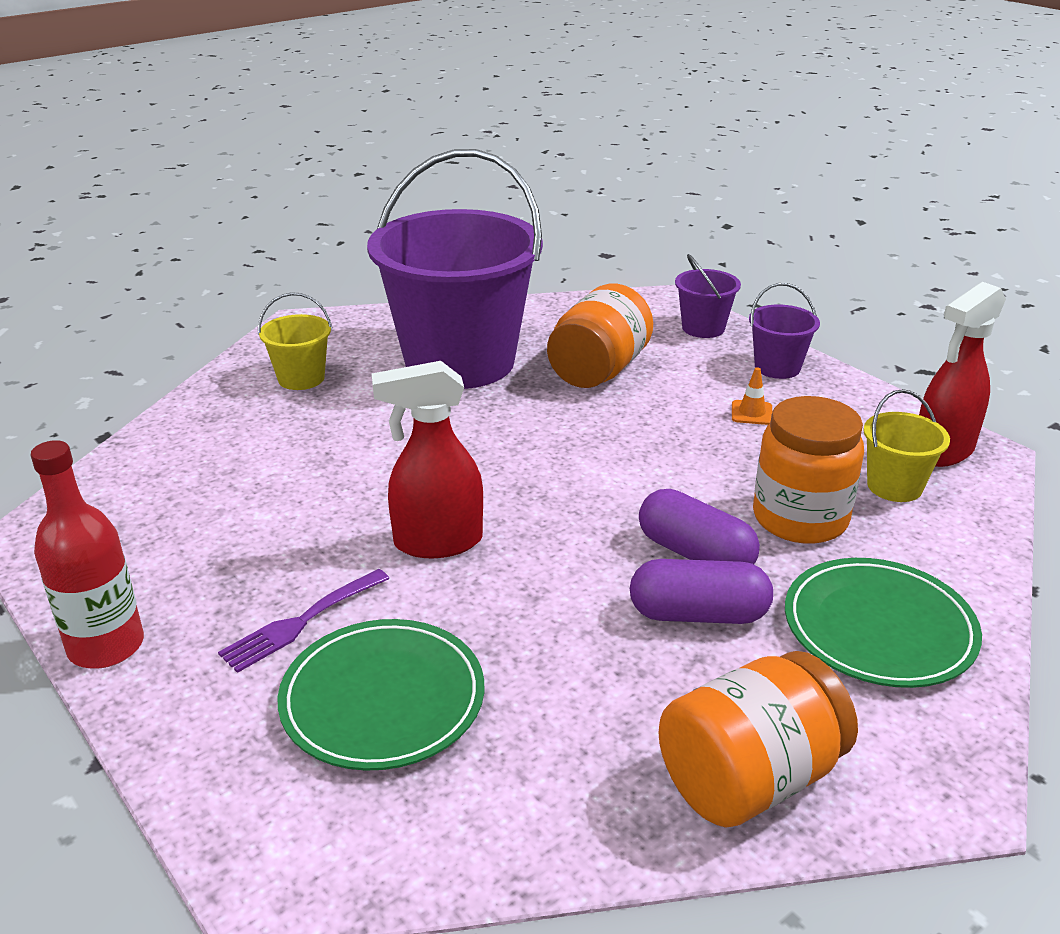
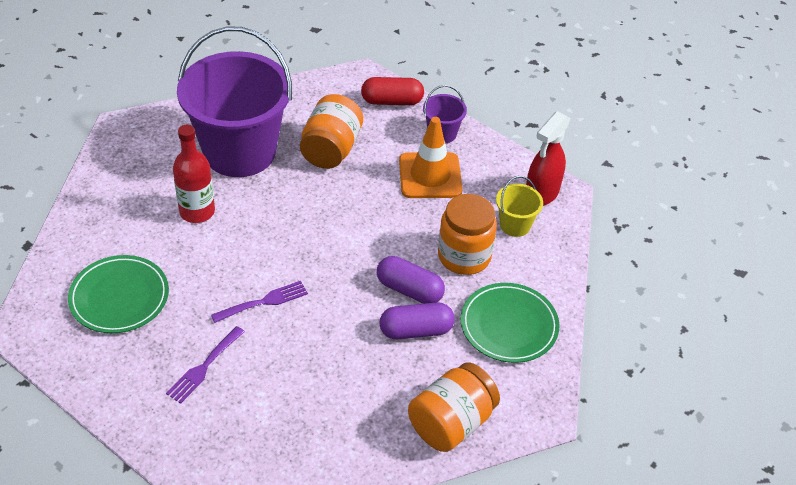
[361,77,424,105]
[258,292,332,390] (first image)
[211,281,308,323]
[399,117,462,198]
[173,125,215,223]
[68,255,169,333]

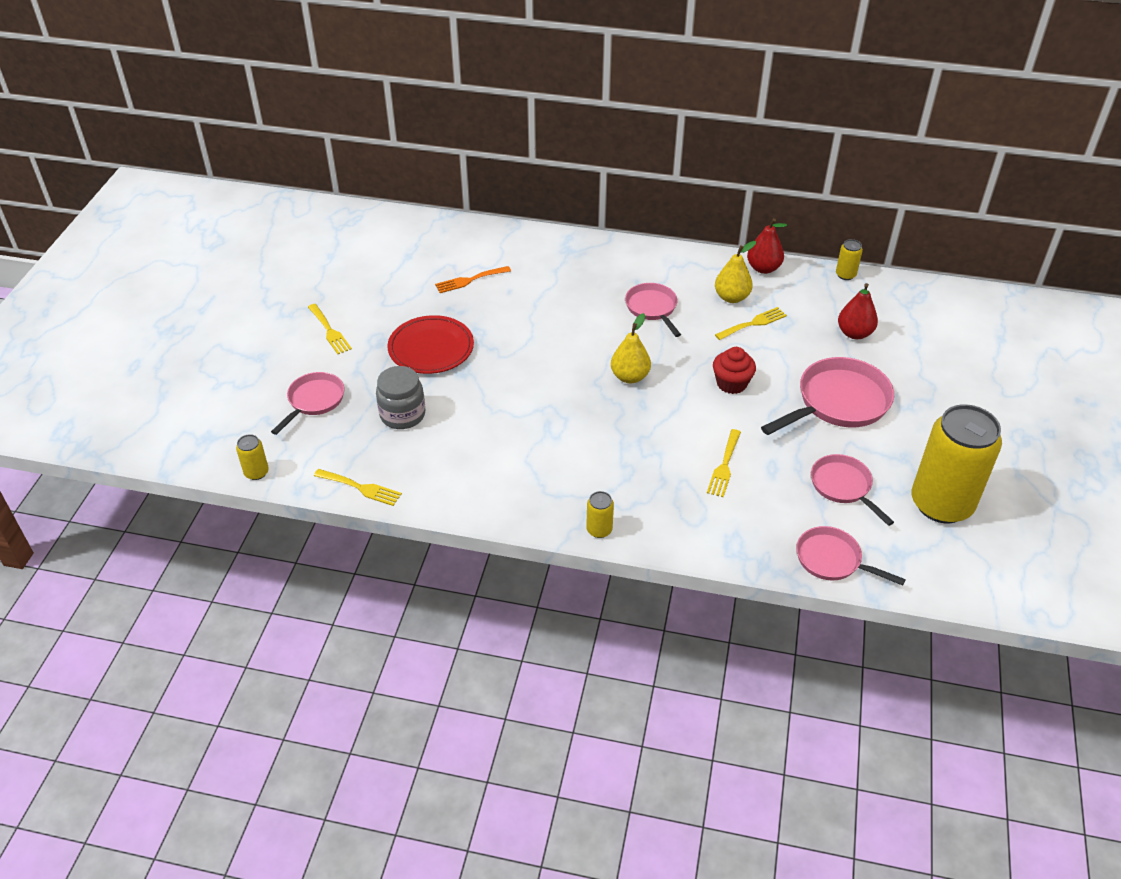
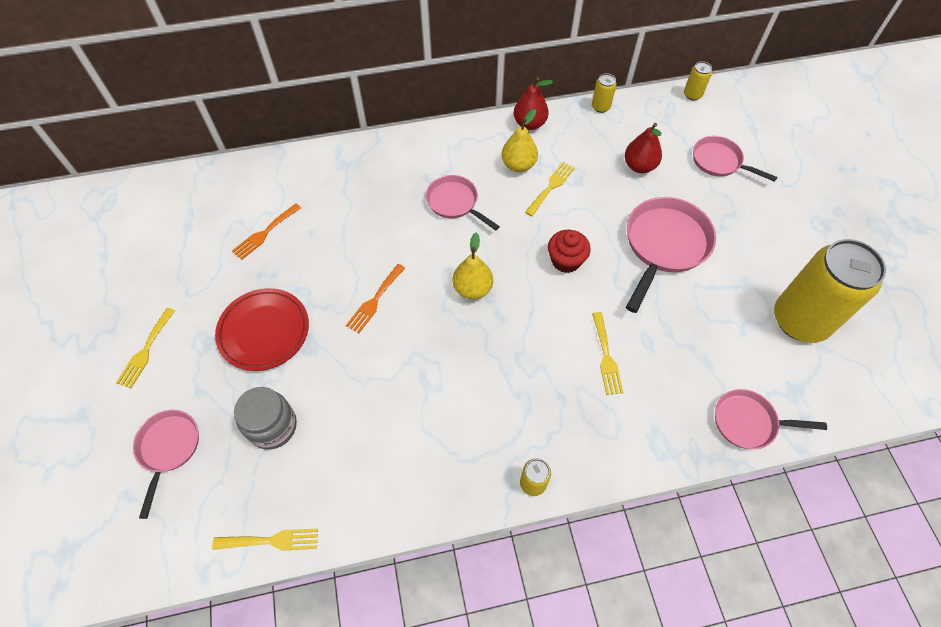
[116,308,175,388]
[684,61,712,101]
[693,136,777,182]
[346,264,405,333]

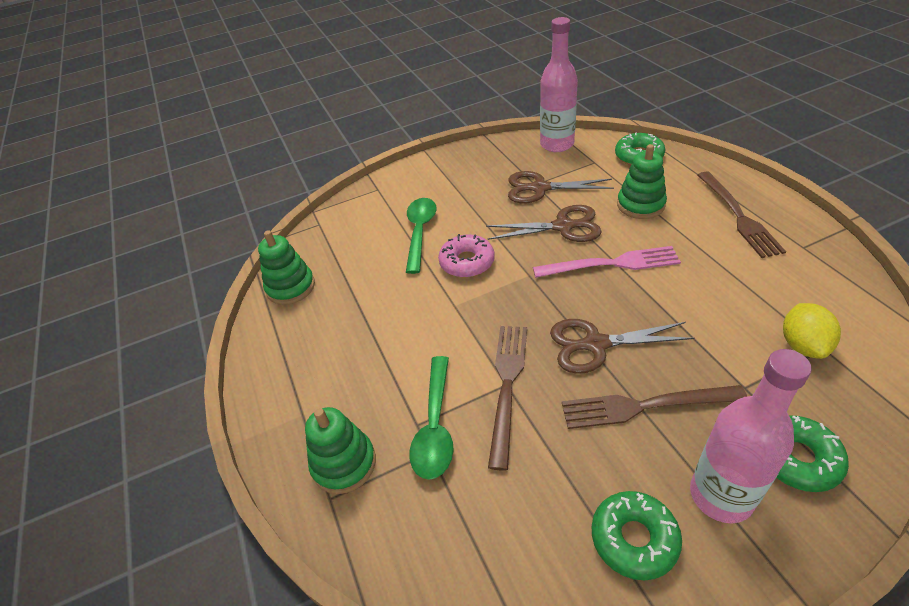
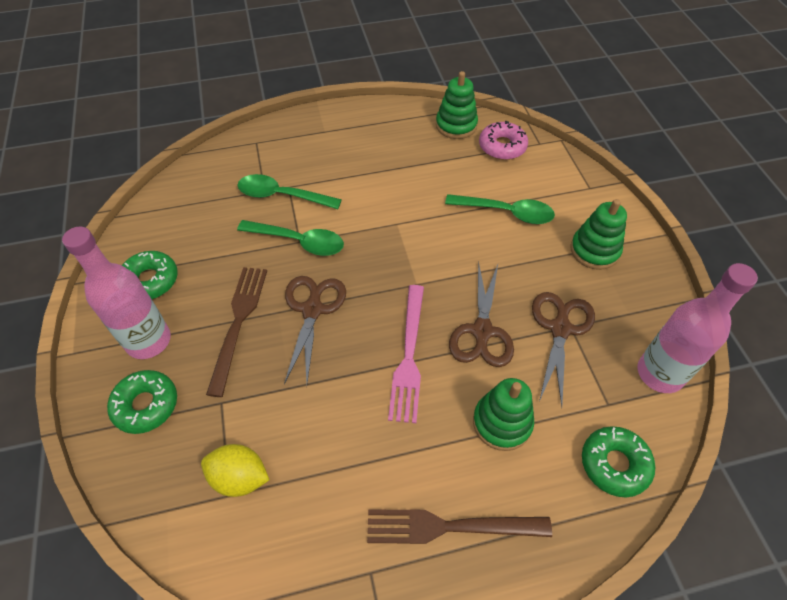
[479,121,528,160]
[237,220,344,256]
[570,199,627,270]

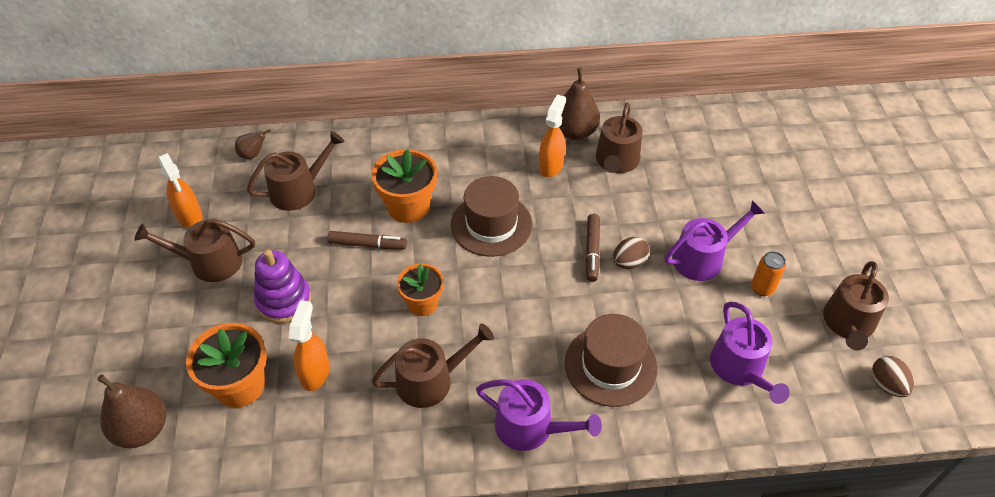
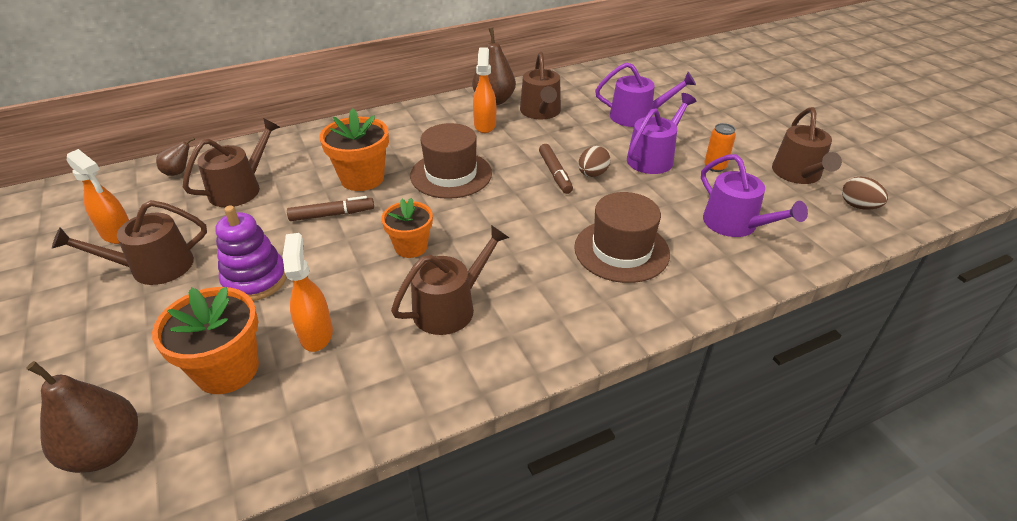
[595,62,696,127]

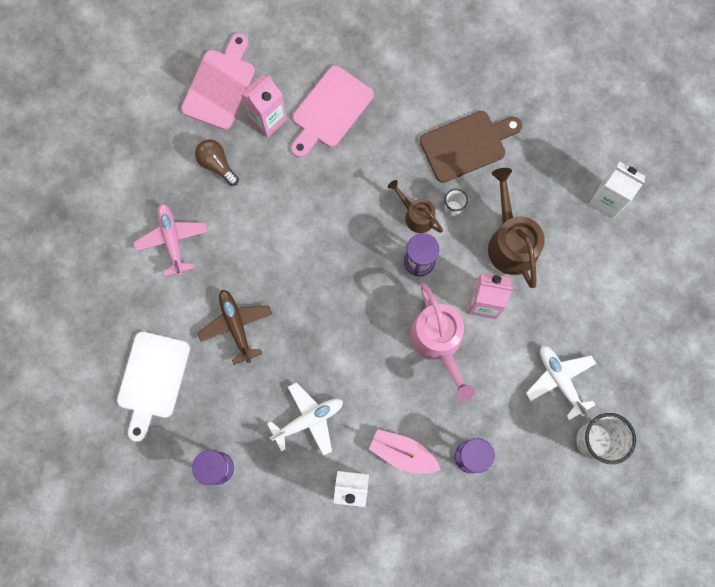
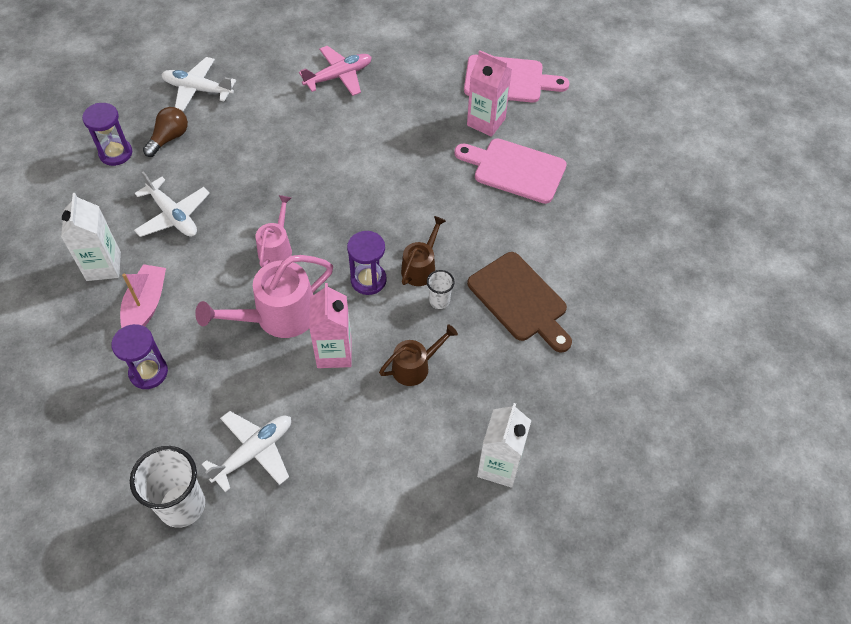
[143,107,188,157]
[379,324,458,386]
[198,290,272,365] (first image)
[161,57,236,111]
[256,195,292,267]

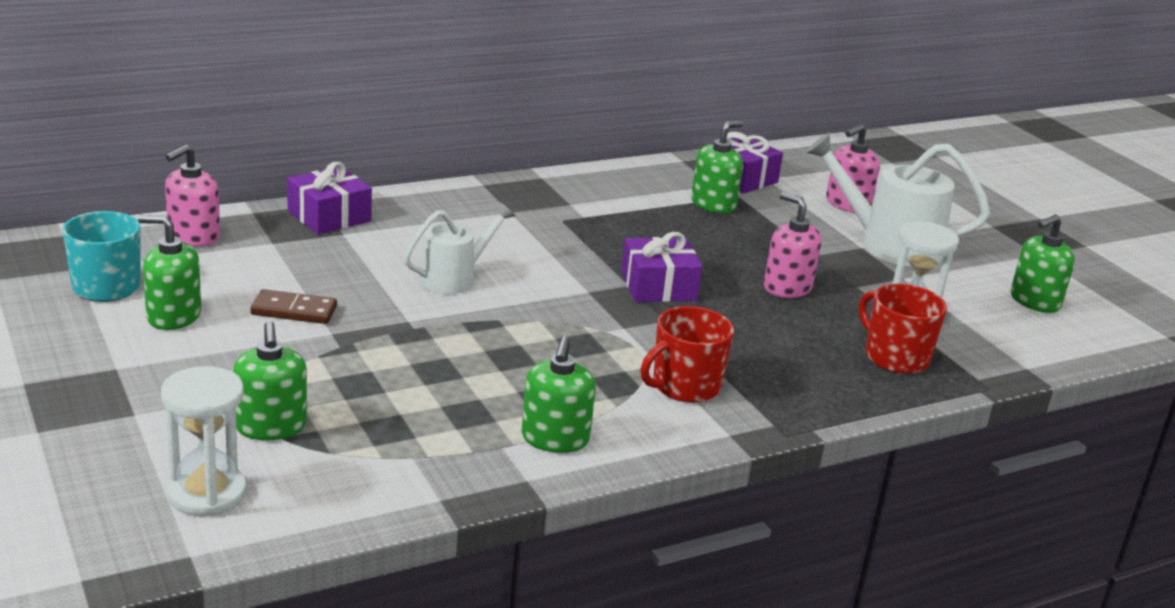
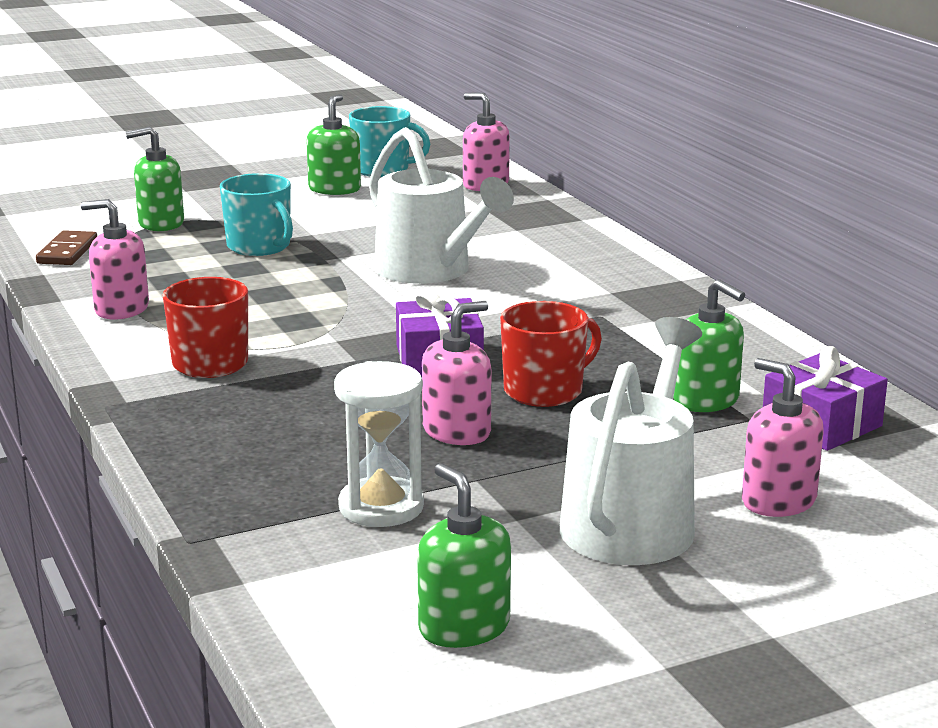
[287,162,372,234] (first image)
[369,127,514,284]
[500,301,602,407]
[36,230,97,265]
[81,199,149,319]
[161,366,246,516] (first image)
[220,173,293,256]

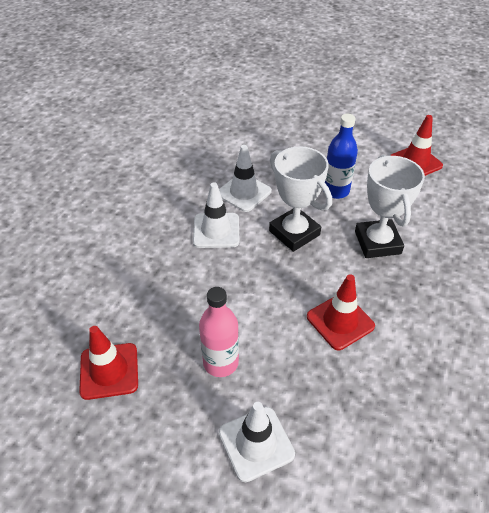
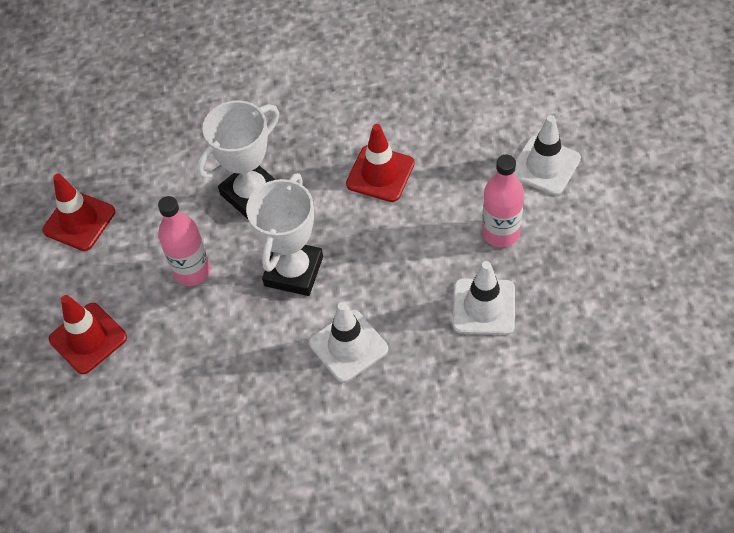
[158,196,210,286]
[453,261,515,335]
[49,295,127,374]

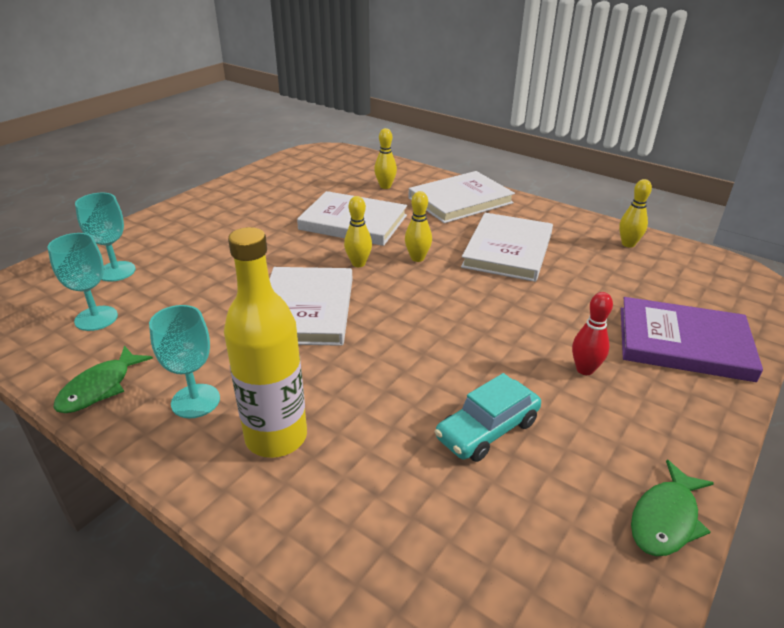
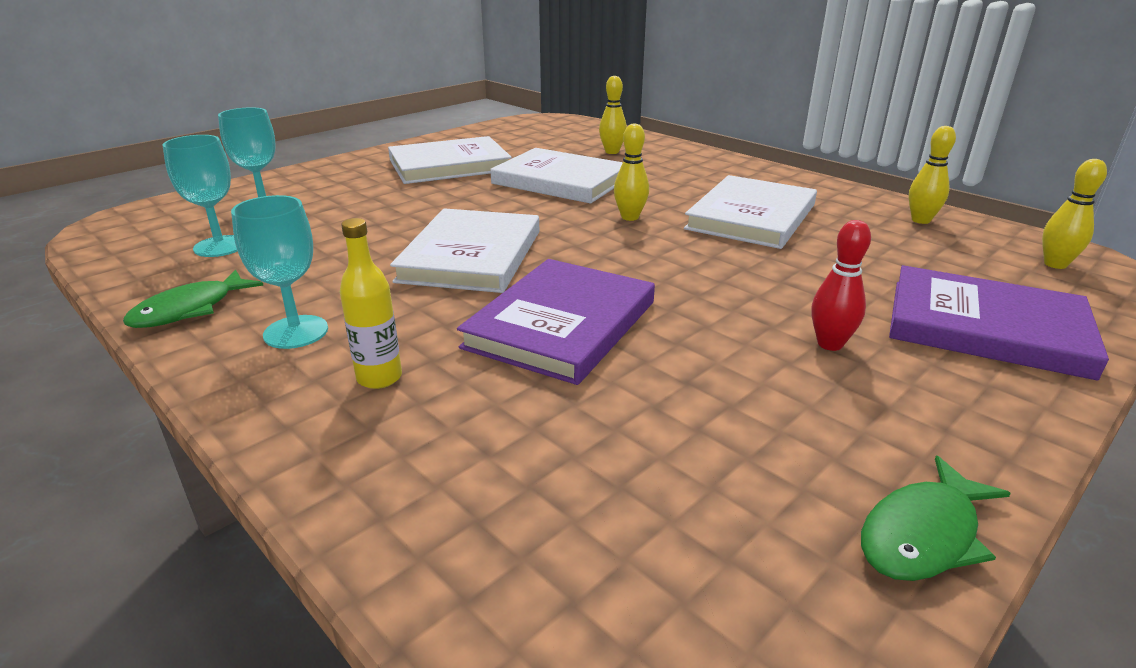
[388,136,512,184]
[1042,159,1107,269]
[340,218,402,389]
[435,373,541,462] (first image)
[457,259,655,385]

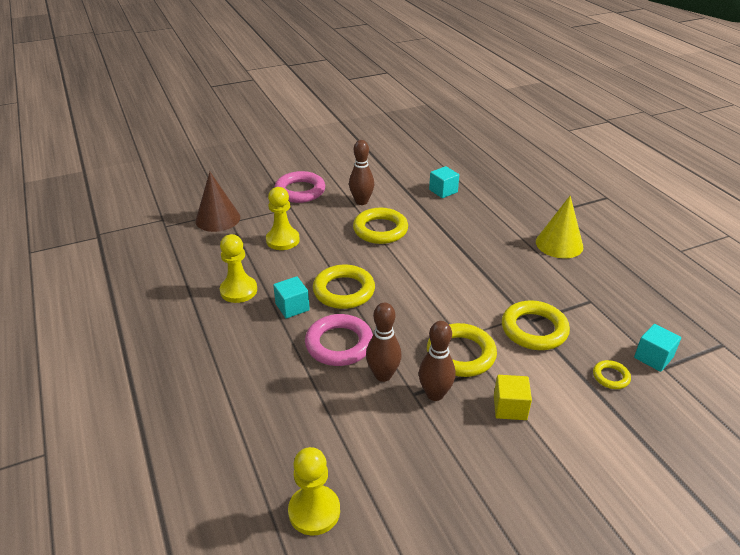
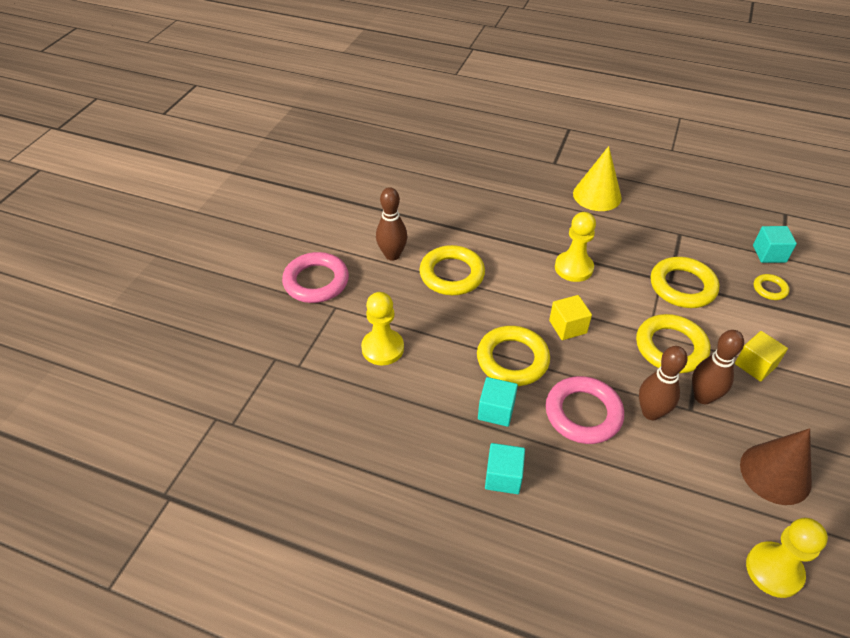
[485,443,525,494]
[740,428,812,505]
[555,212,596,282]
[549,295,592,340]

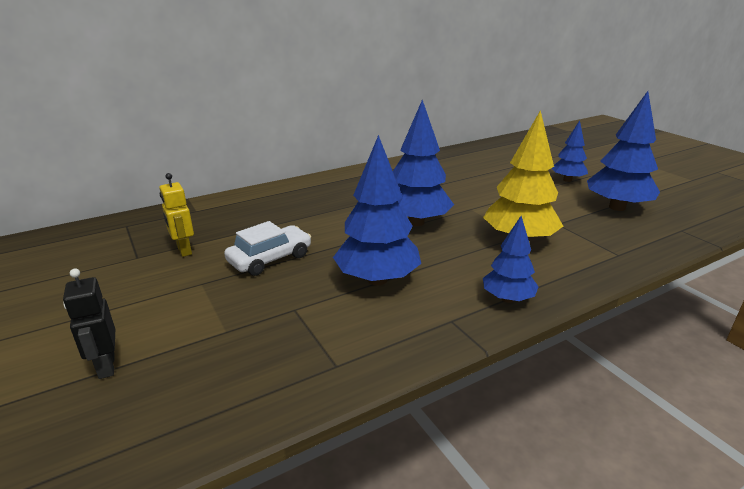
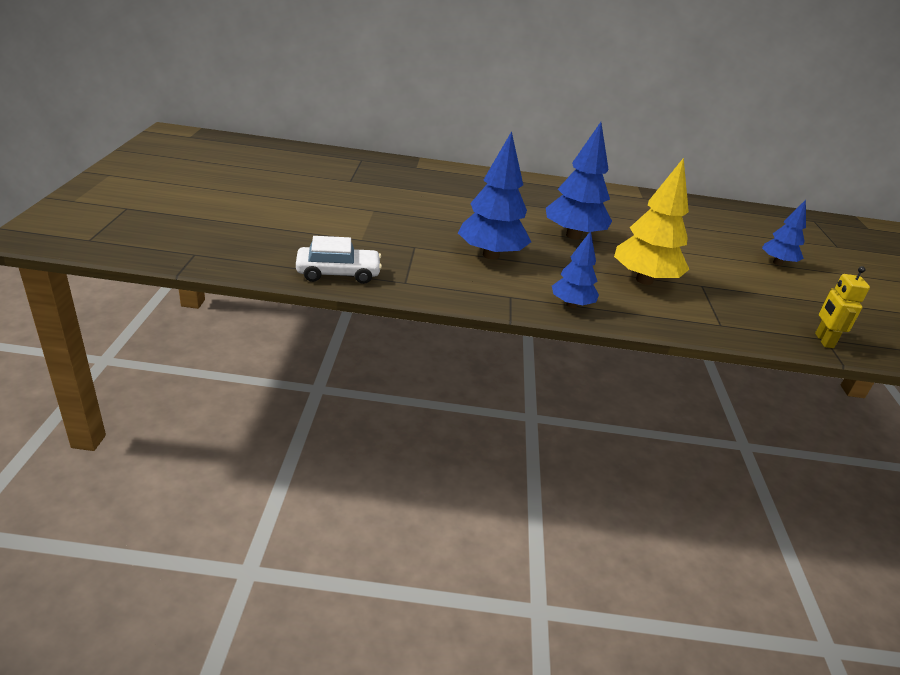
[587,91,660,211] (first image)
[815,266,870,348]
[296,236,382,284]
[63,269,115,379] (first image)

